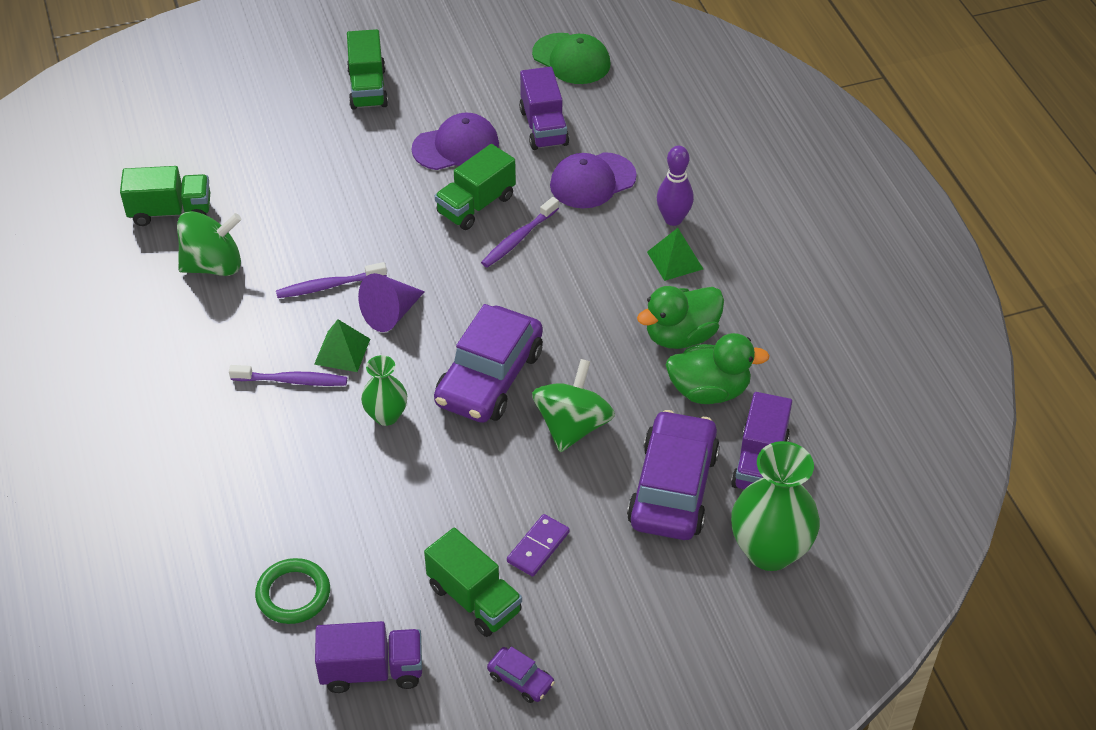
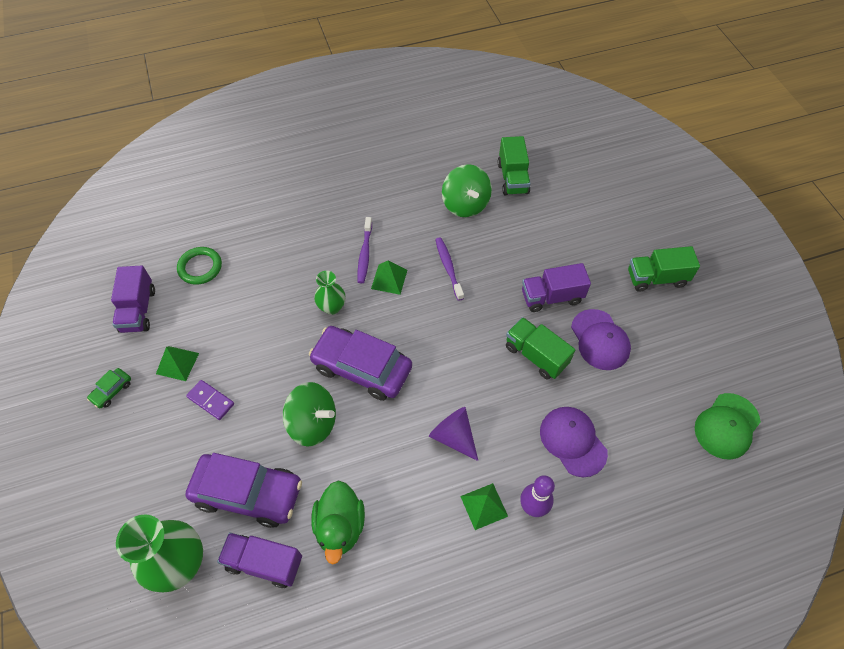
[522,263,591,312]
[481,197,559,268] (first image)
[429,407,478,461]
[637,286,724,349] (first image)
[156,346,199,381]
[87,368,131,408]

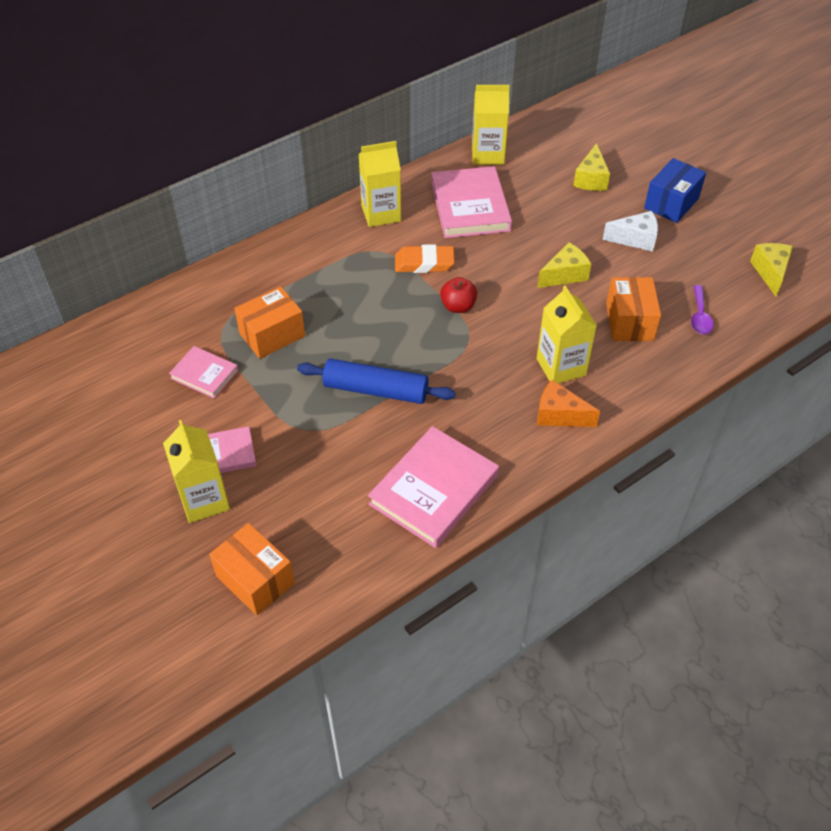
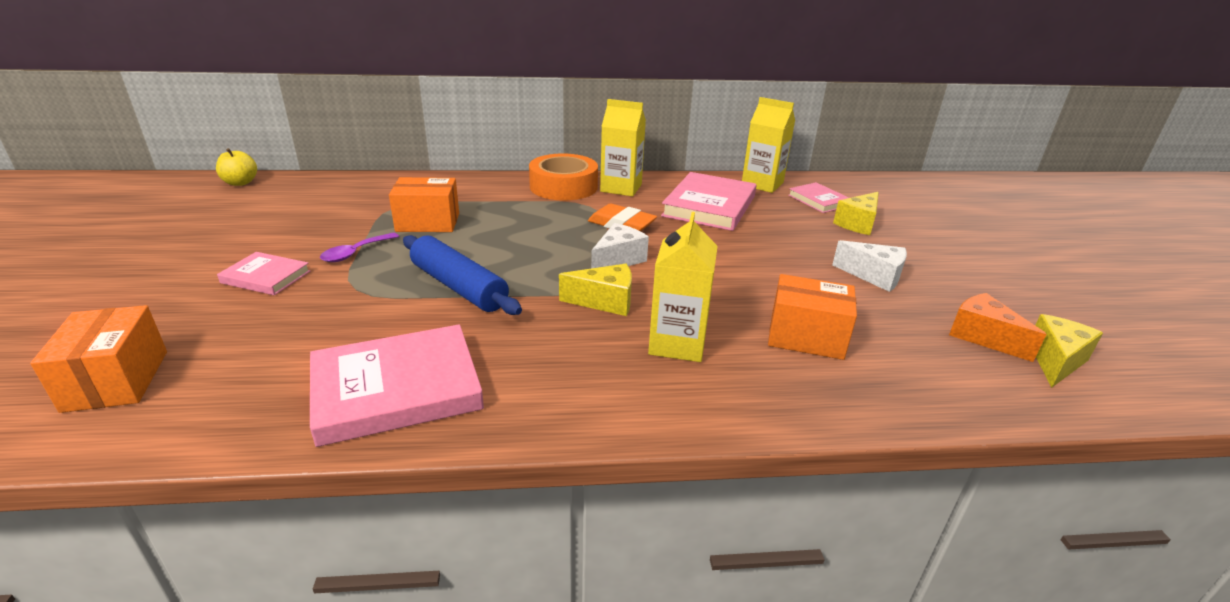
[644,158,706,223] (first image)
[559,264,632,316]
[591,223,649,268]
[768,274,857,360]
[320,233,399,262]
[788,182,849,213]
[949,293,1047,362]
[163,420,230,523] (first image)
[216,148,257,186]
[529,153,598,201]

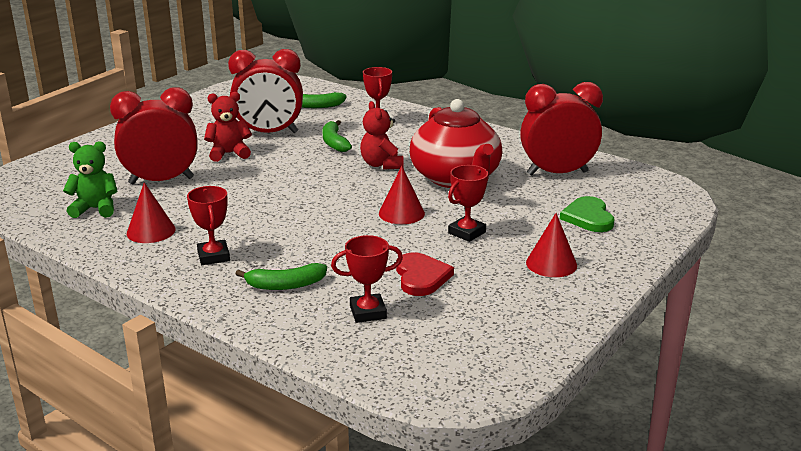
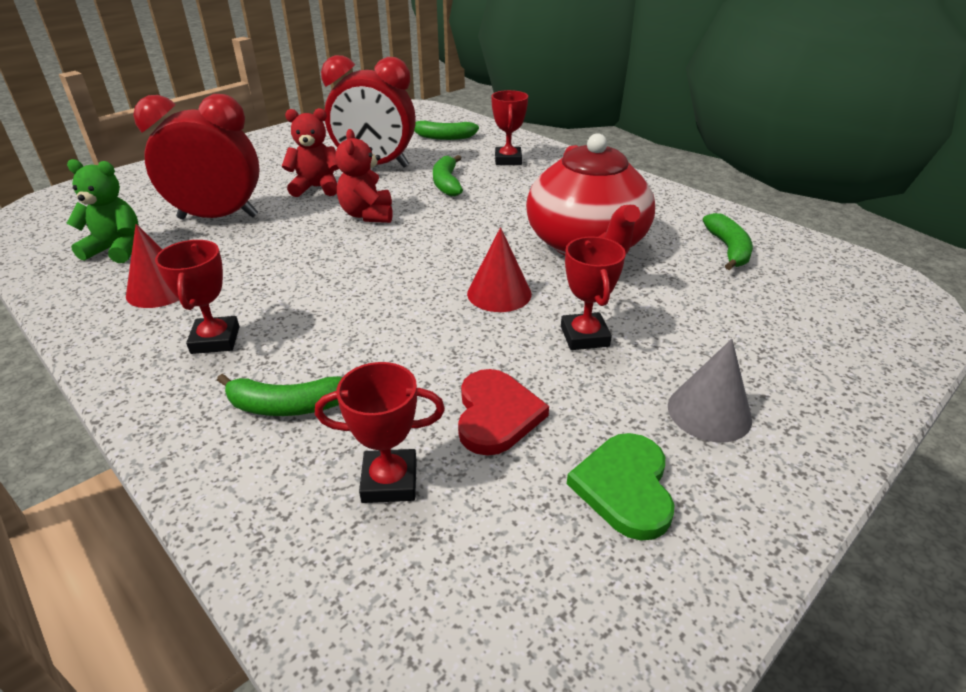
[703,213,753,270]
[335,129,393,223]
[561,237,626,350]
[567,433,675,541]
[668,339,752,443]

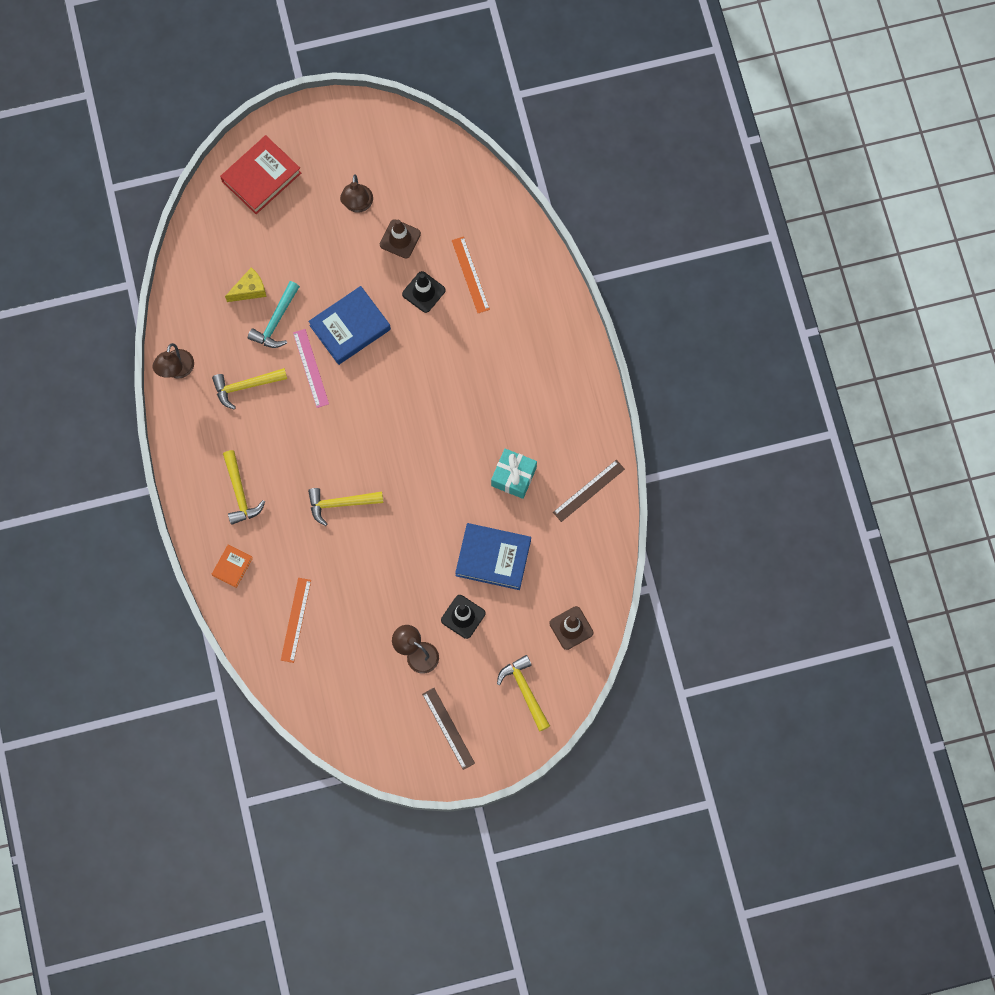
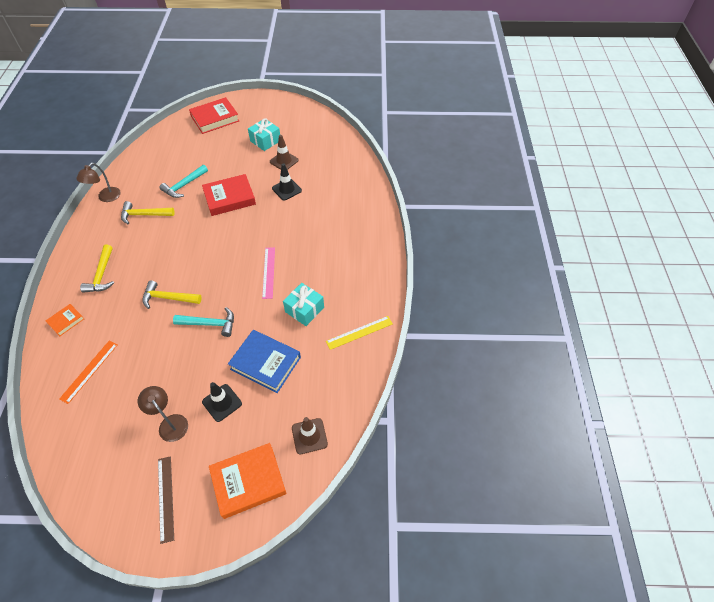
[248,118,280,151]
[452,236,490,313] (first image)
[225,267,266,302] (first image)
[202,174,256,216]
[262,247,275,299]
[326,316,393,350]
[209,443,286,519]
[173,307,234,337]

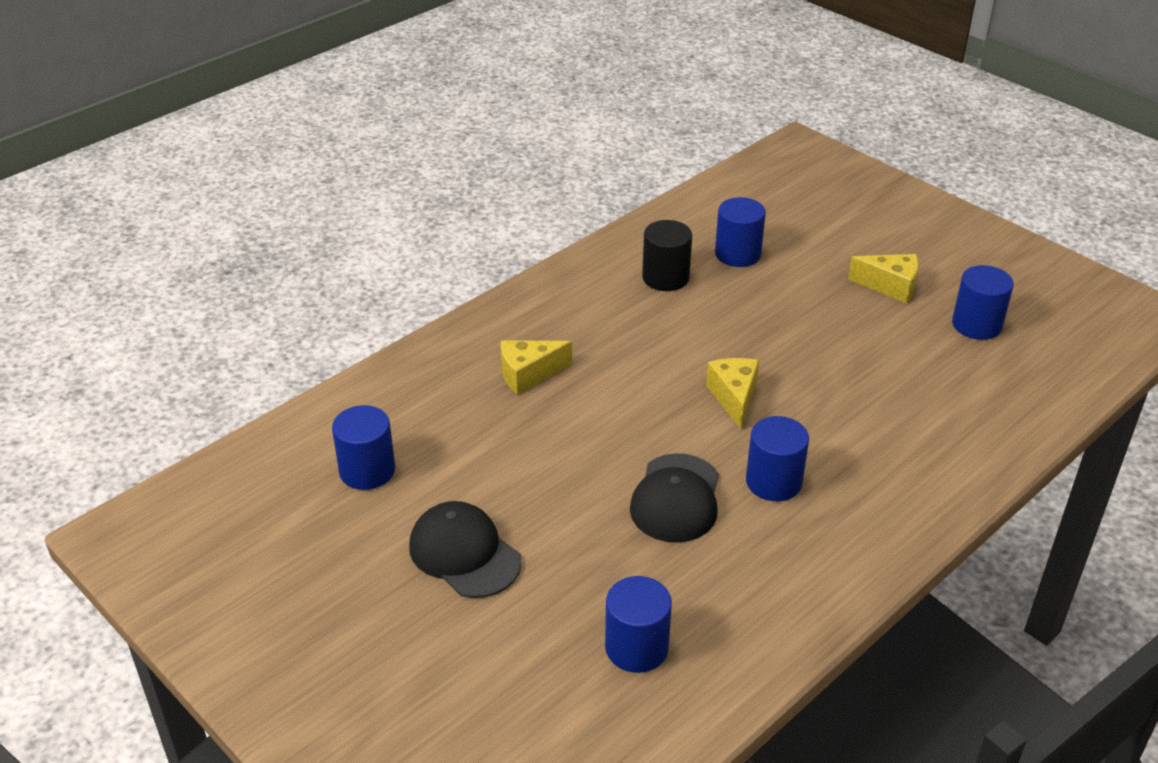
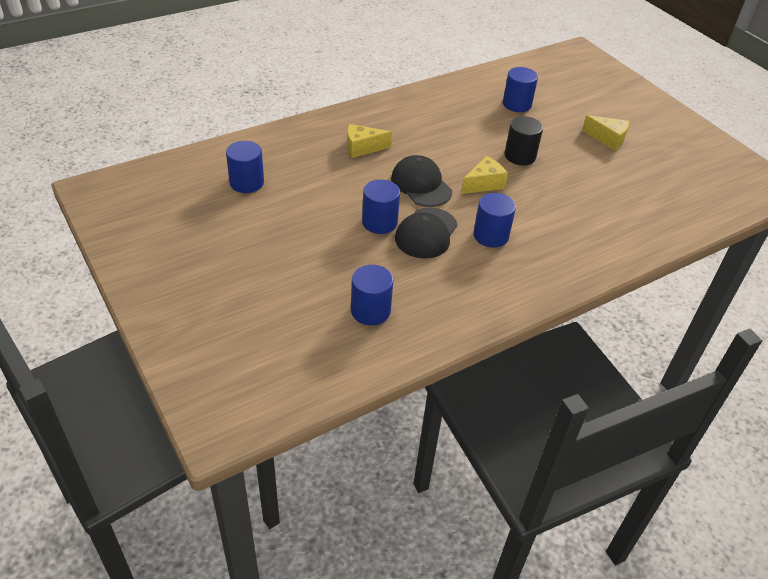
[504,116,543,165]
[362,179,400,234]
[461,156,508,194]
[391,155,452,207]

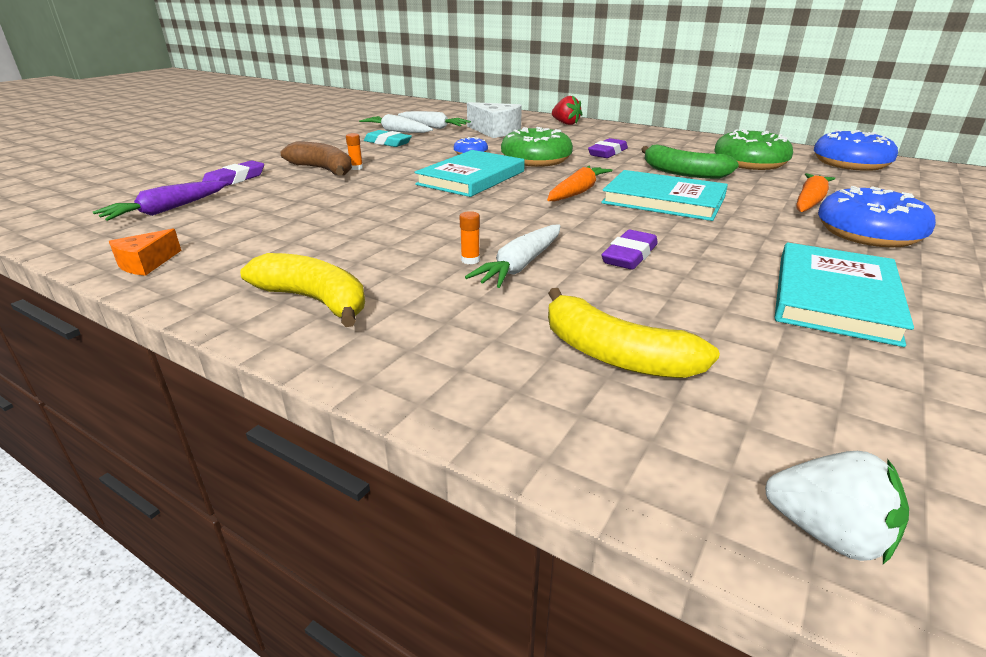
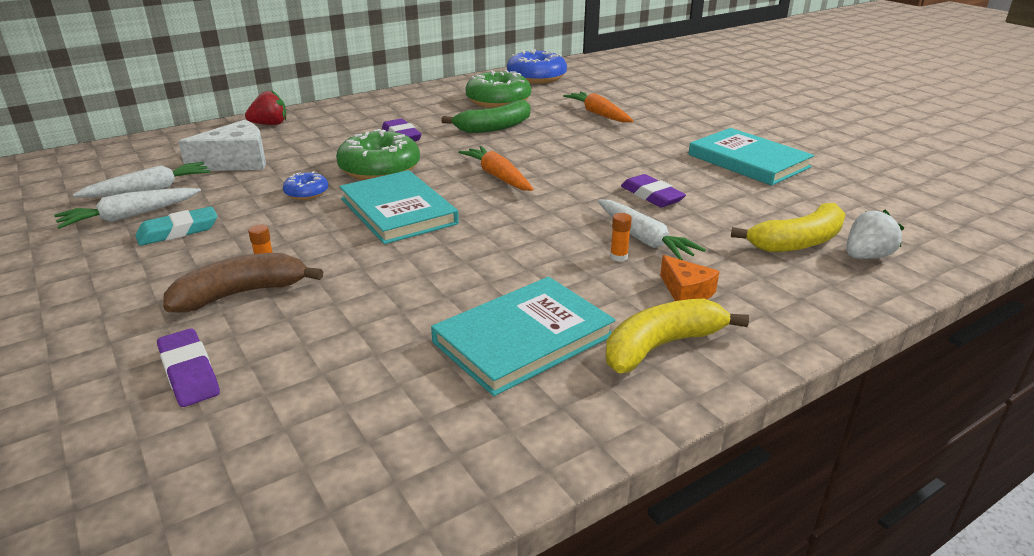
[431,277,615,396]
[93,181,228,221] (first image)
[818,186,936,247] (first image)
[660,255,720,301]
[846,209,904,259]

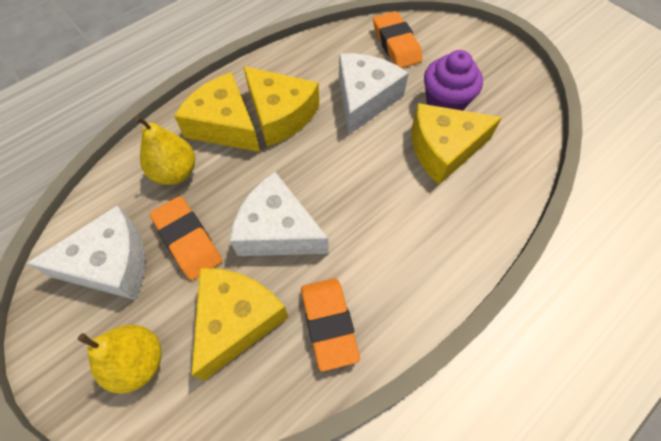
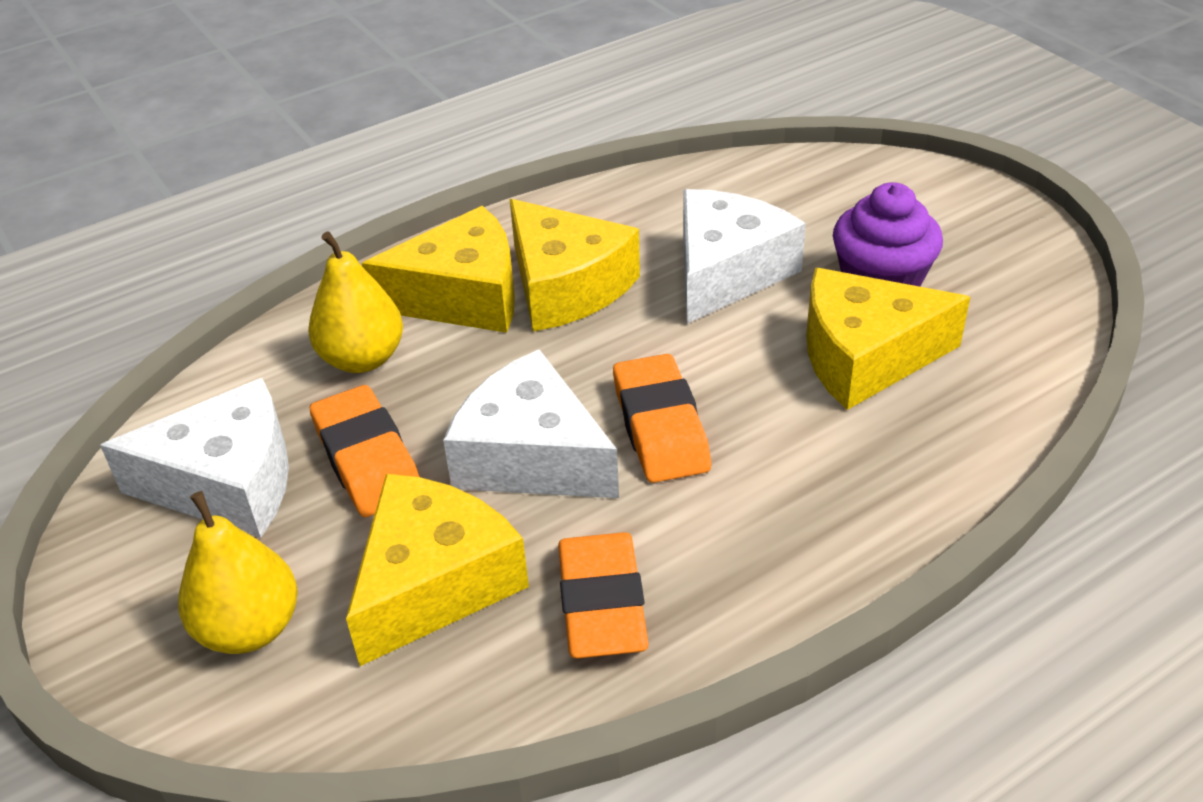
[613,354,711,483]
[362,206,515,333]

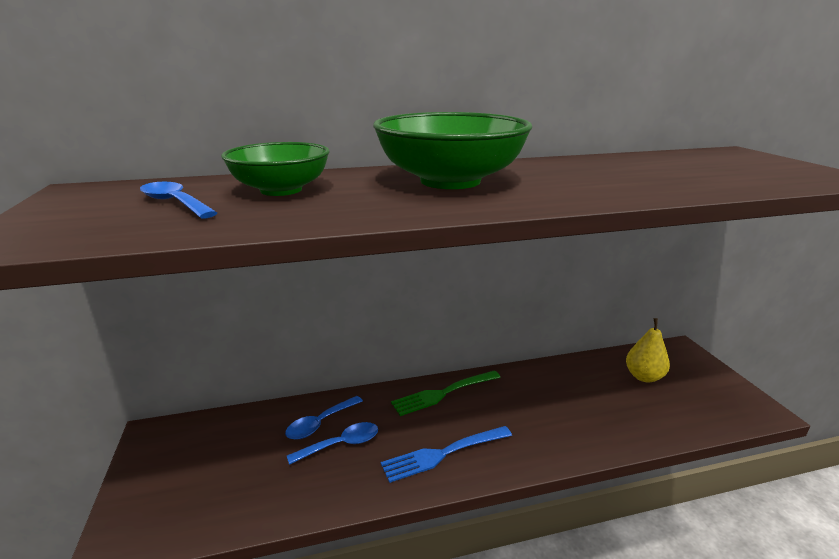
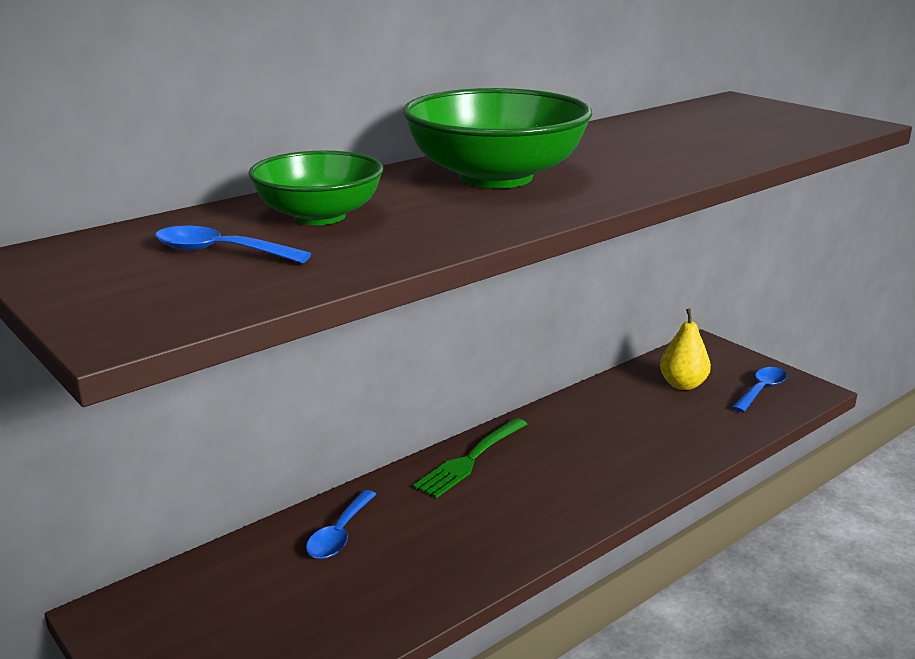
[732,367,787,412]
[381,426,512,483] (first image)

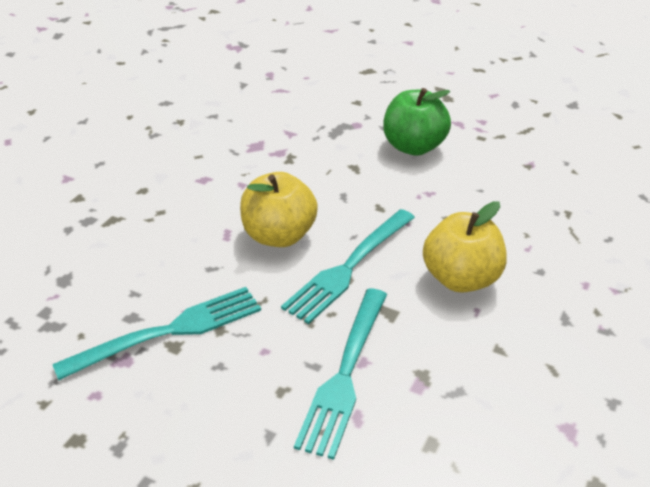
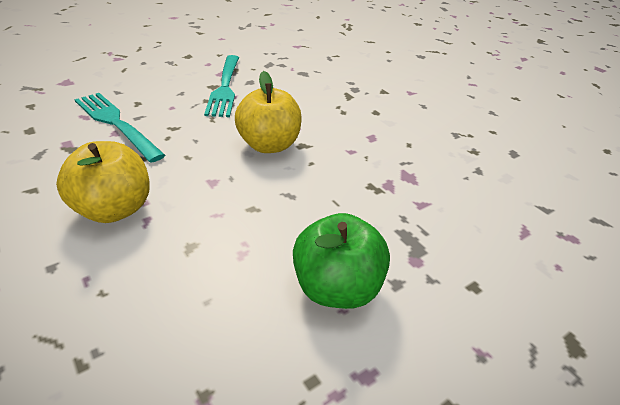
[281,209,415,324] (first image)

